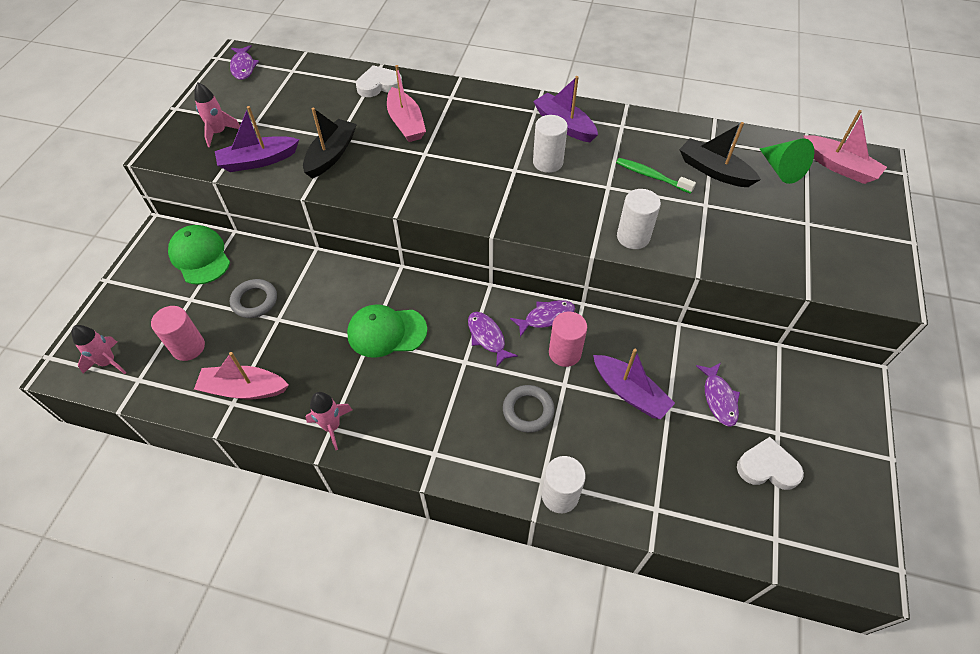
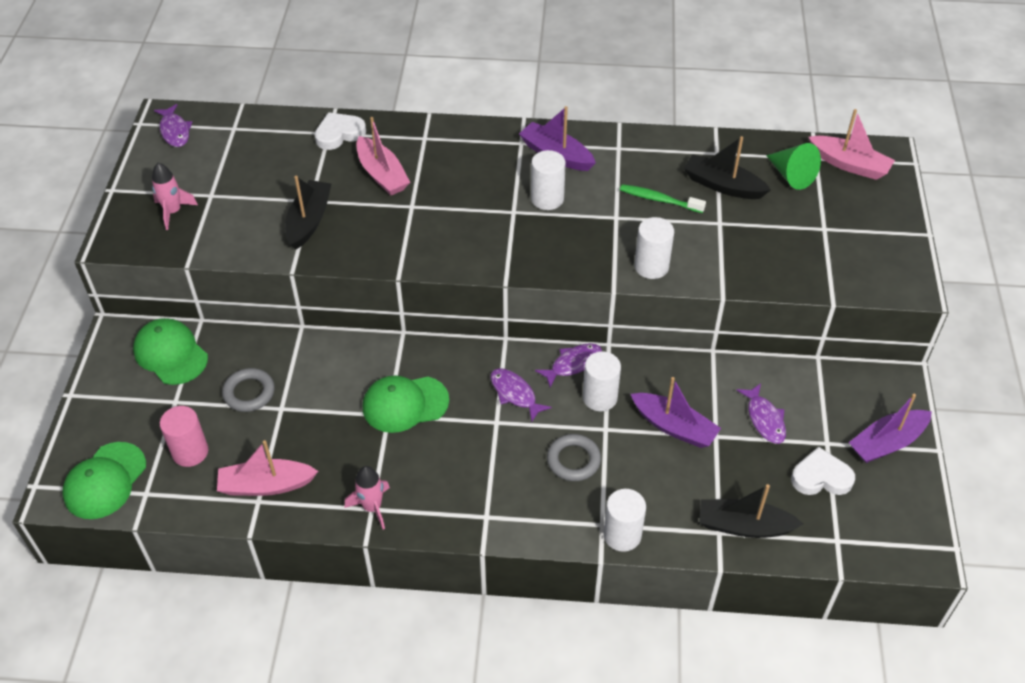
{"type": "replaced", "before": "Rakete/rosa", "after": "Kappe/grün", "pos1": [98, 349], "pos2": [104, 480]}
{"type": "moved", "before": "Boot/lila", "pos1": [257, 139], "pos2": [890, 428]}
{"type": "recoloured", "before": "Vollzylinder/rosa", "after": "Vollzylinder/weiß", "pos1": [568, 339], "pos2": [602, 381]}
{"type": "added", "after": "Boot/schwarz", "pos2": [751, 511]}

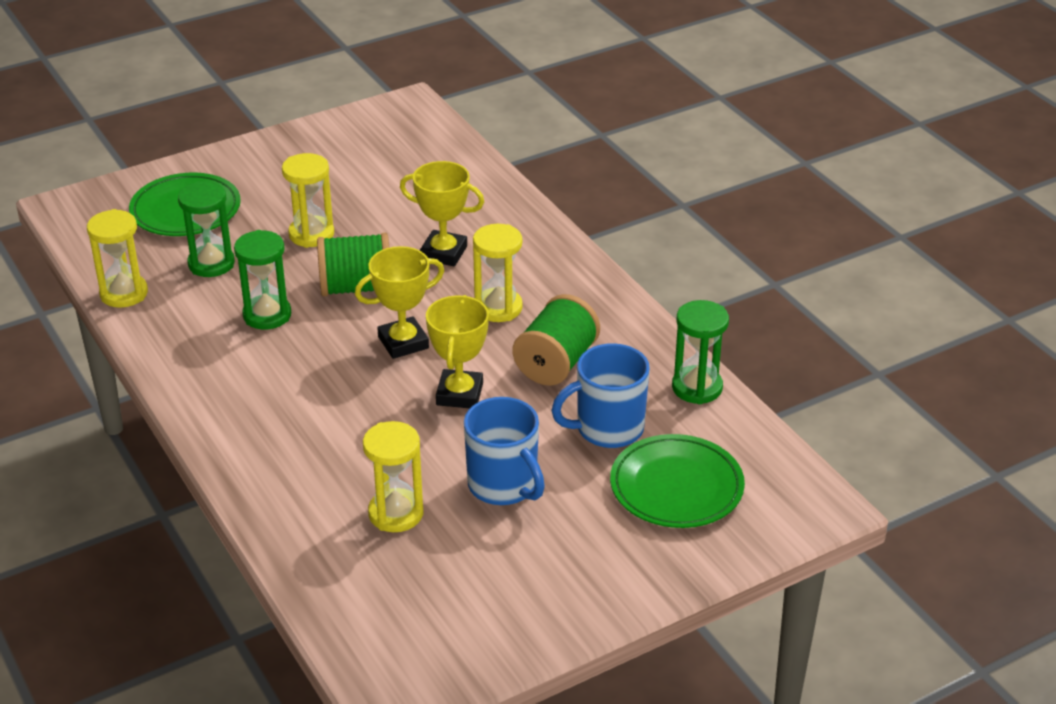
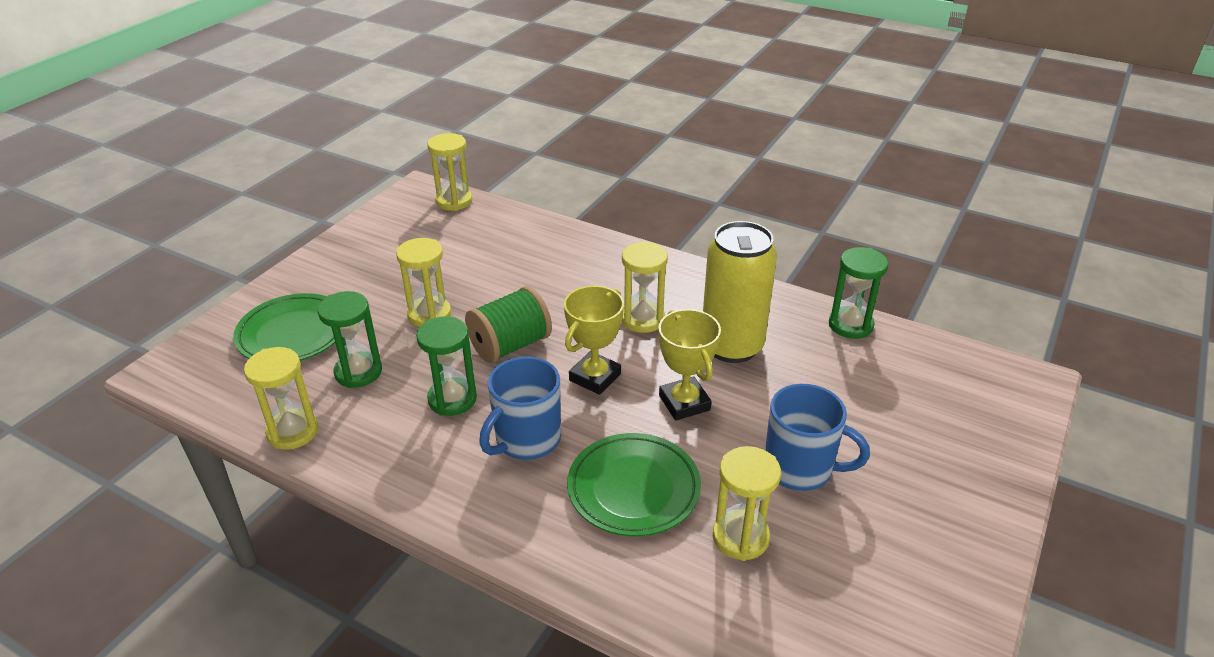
{"type": "removed", "before": "Pokal/gelb", "pos1": [442, 213]}
{"type": "replaced", "before": "Garnrolle/grün", "after": "Dose/gelb", "pos1": [556, 340], "pos2": [740, 292]}
{"type": "moved", "before": "Tasse/blau", "pos1": [600, 395], "pos2": [520, 408]}
{"type": "moved", "before": "Teller/grün", "pos1": [677, 481], "pos2": [634, 484]}
{"type": "added", "after": "Sanduhr/gelb", "pos2": [449, 172]}

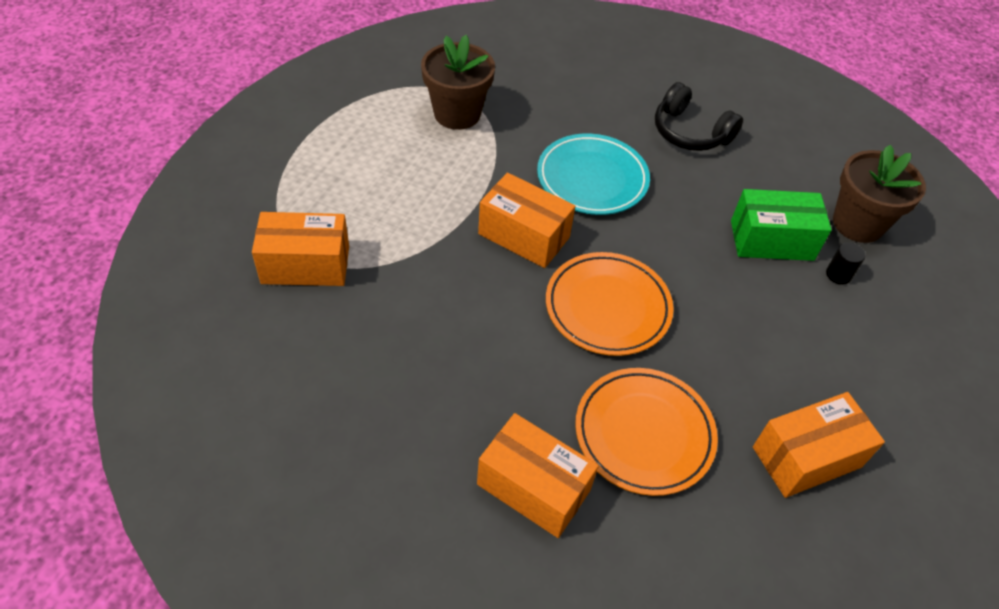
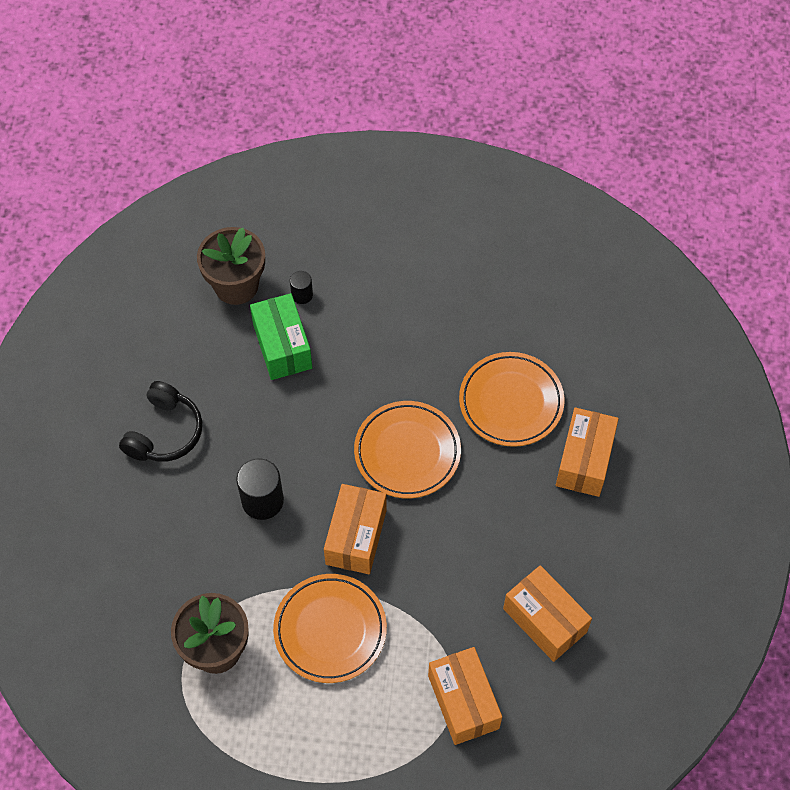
{"type": "replaced", "before": "Teller/türkis", "after": "Vollzylinder/schwarz", "pos1": [593, 174], "pos2": [260, 489]}
{"type": "moved", "before": "Schachtel/orange", "pos1": [819, 445], "pos2": [547, 613]}
{"type": "added", "after": "Teller/orange", "pos2": [330, 628]}

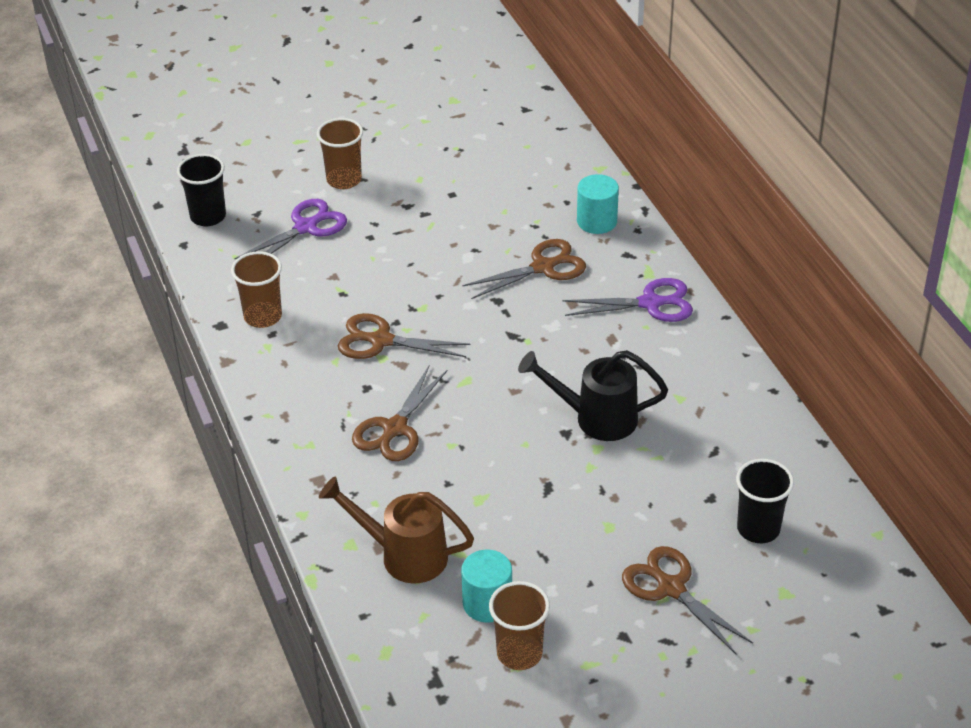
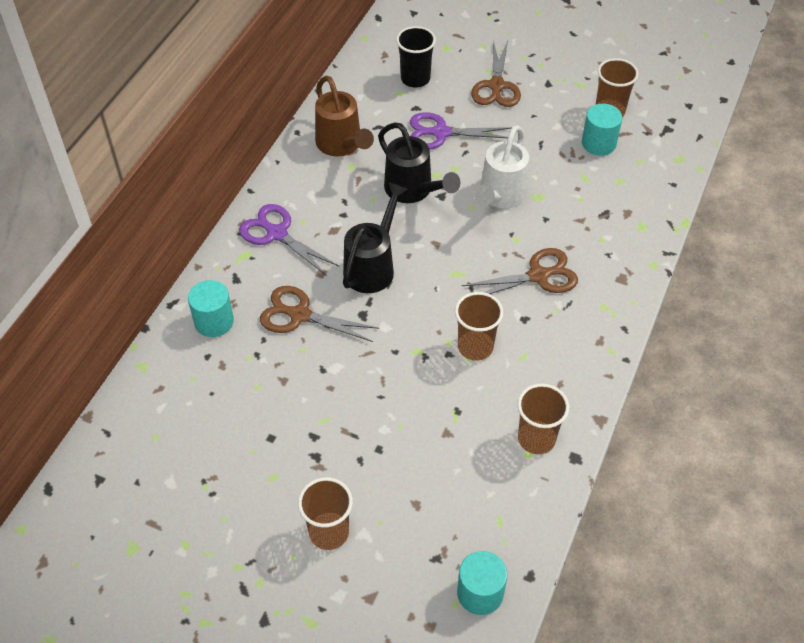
{"type": "replaced", "before": "Becher/schwarz", "after": "Vollzylinder/türkis", "pos1": [201, 190], "pos2": [482, 583]}
{"type": "moved", "before": "Schere/lila", "pos1": [290, 229], "pos2": [461, 131]}
{"type": "moved", "before": "Gießkanne/braun", "pos1": [396, 530], "pos2": [344, 115]}
{"type": "replaced", "before": "Schere/braun", "after": "Becher/braun", "pos1": [404, 336], "pos2": [479, 326]}
{"type": "added", "after": "Gießkanne/schwarz", "pos2": [375, 237]}
{"type": "added", "after": "Gießkanne/weiß", "pos2": [501, 166]}

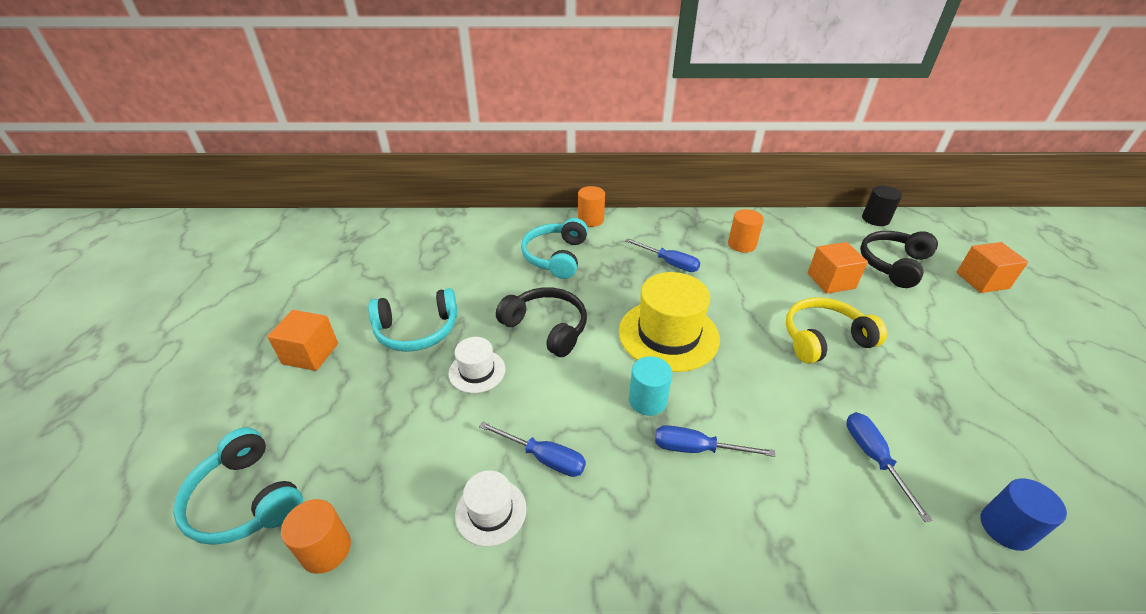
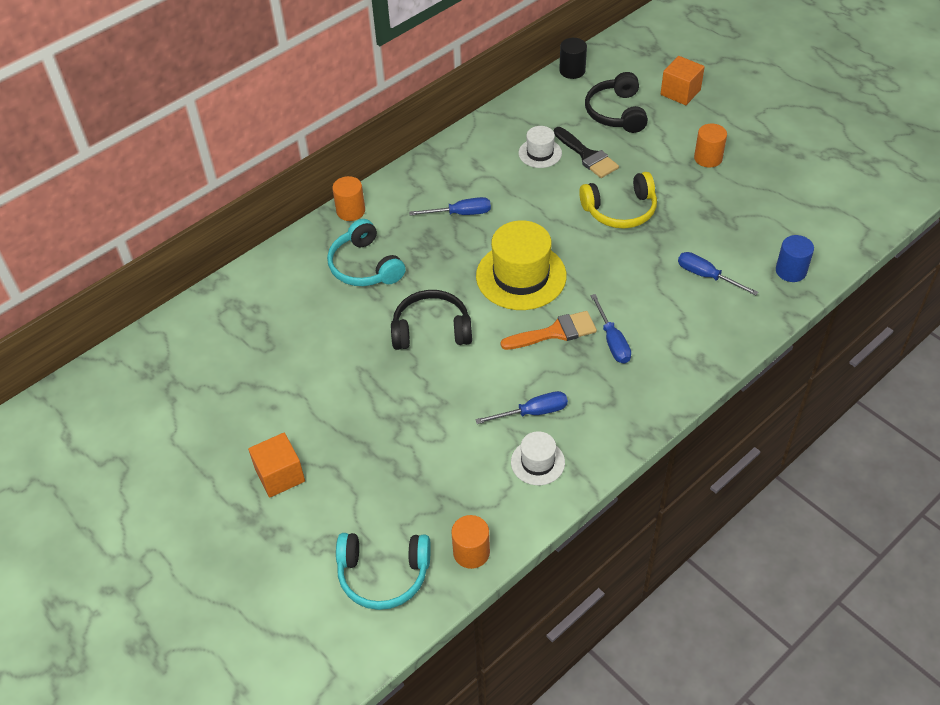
{"type": "removed", "before": "Kopfhörer/türkis", "pos1": [413, 320]}
{"type": "moved", "before": "Hut/weiß", "pos1": [477, 365], "pos2": [540, 147]}
{"type": "replaced", "before": "Vollzylinder/türkis", "after": "Pinsel/orange", "pos1": [650, 386], "pos2": [549, 330]}
{"type": "turned", "before": "Schraubenzieher/blau", "pos1": [715, 441], "pos2": [611, 328], "turn": -75}
{"type": "moved", "before": "Vollzylinder/orange", "pos1": [746, 231], "pos2": [710, 145]}
{"type": "turned", "before": "Kopfhörer/gelb", "pos1": [836, 330], "pos2": [618, 200], "turn": -135}
{"type": "replaced", "before": "Kubus/orange", "after": "Pinsel/schwarz", "pos1": [838, 268], "pos2": [586, 152]}

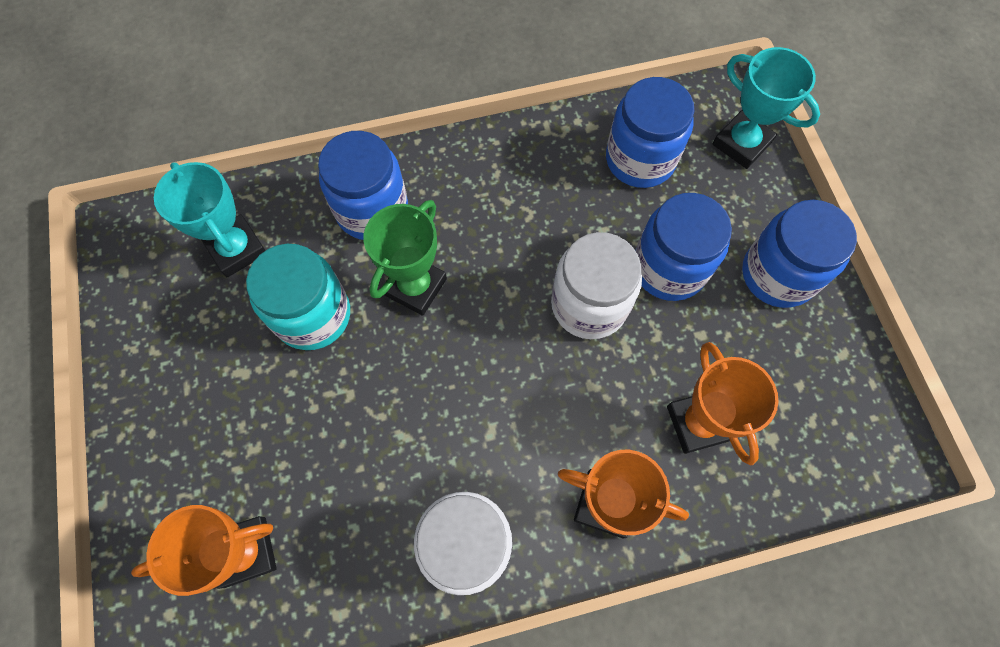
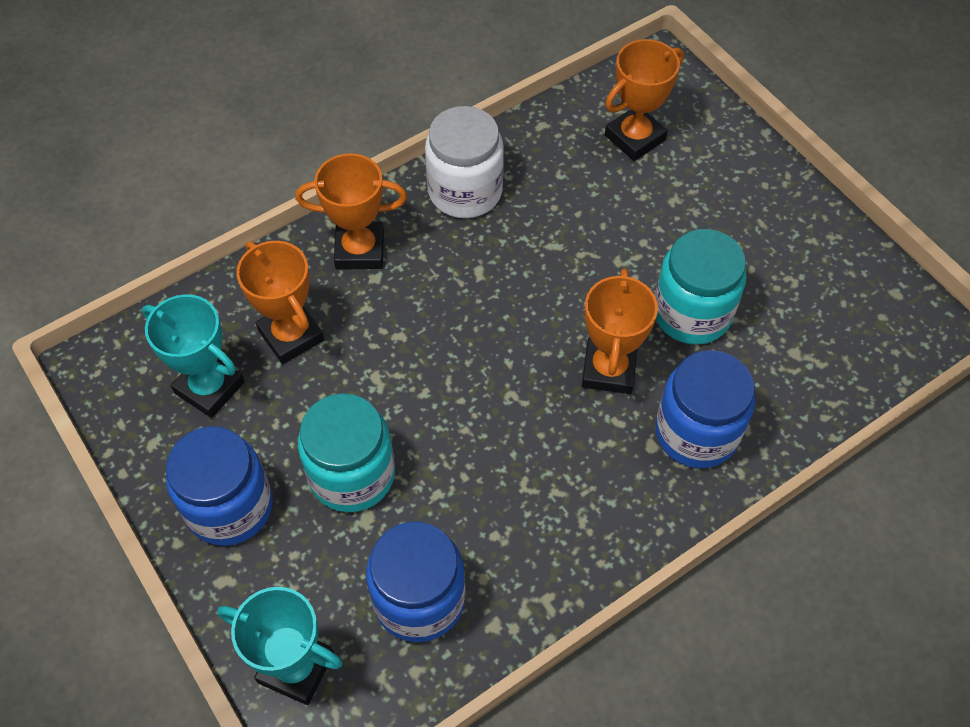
{"type": "moved", "before": "Pokal/türkis", "pos1": [210, 219], "pos2": [193, 356]}
{"type": "recoloured", "before": "Pokal/grün", "after": "Pokal/orange", "pos1": [405, 258], "pos2": [620, 331]}
{"type": "removed", "before": "Einmachglas/weiß", "pos1": [596, 285]}
{"type": "recoloured", "before": "Einmachglas/blau", "after": "Einmachglas/türkis", "pos1": [683, 247], "pos2": [346, 452]}

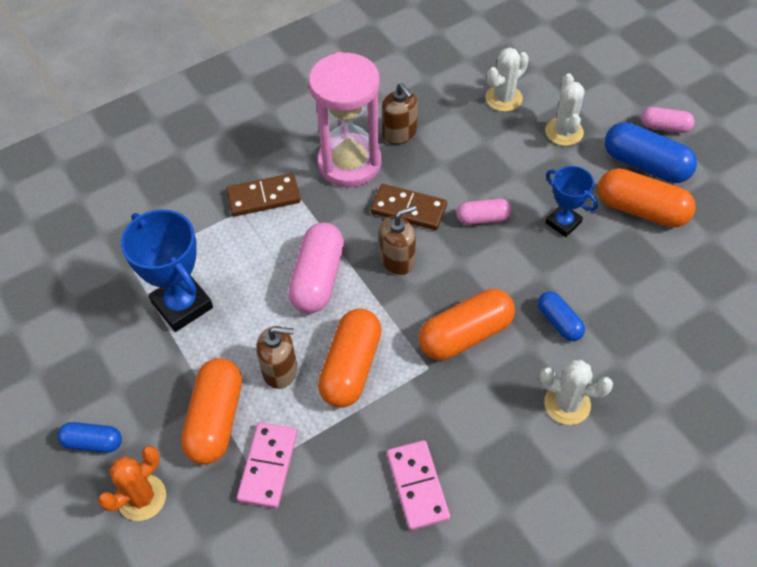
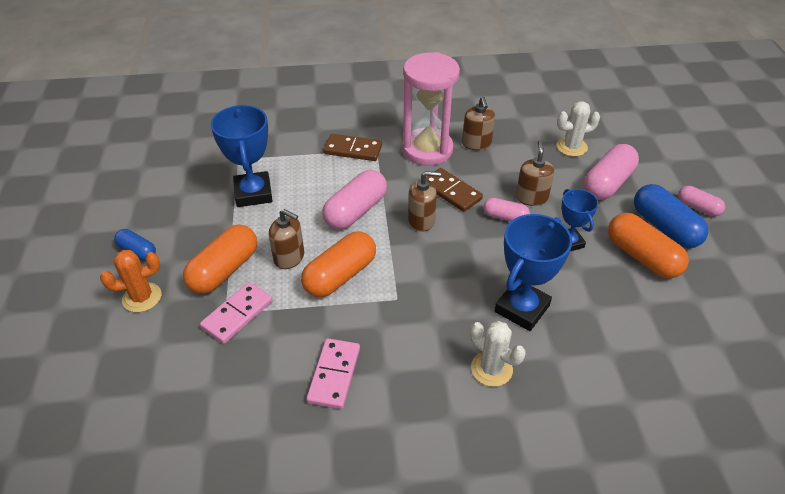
{"type": "removed", "before": "Kapsel/orange", "pos1": [467, 324]}
{"type": "replaced", "before": "Kapsel/blau", "after": "Pokal/blau", "pos1": [561, 316], "pos2": [533, 272]}
{"type": "replaced", "before": "Kaktus/weiß", "after": "Kapsel/rosa", "pos1": [565, 109], "pos2": [611, 172]}
{"type": "added", "after": "Seifenspender/braun", "pos2": [535, 173]}

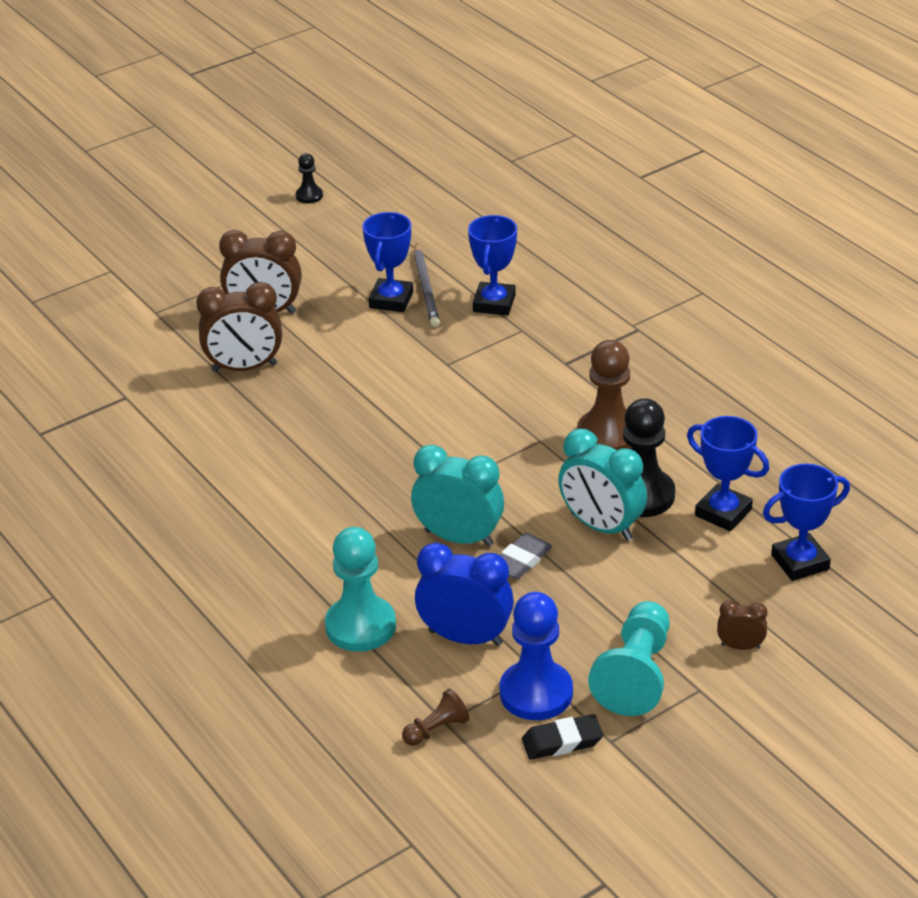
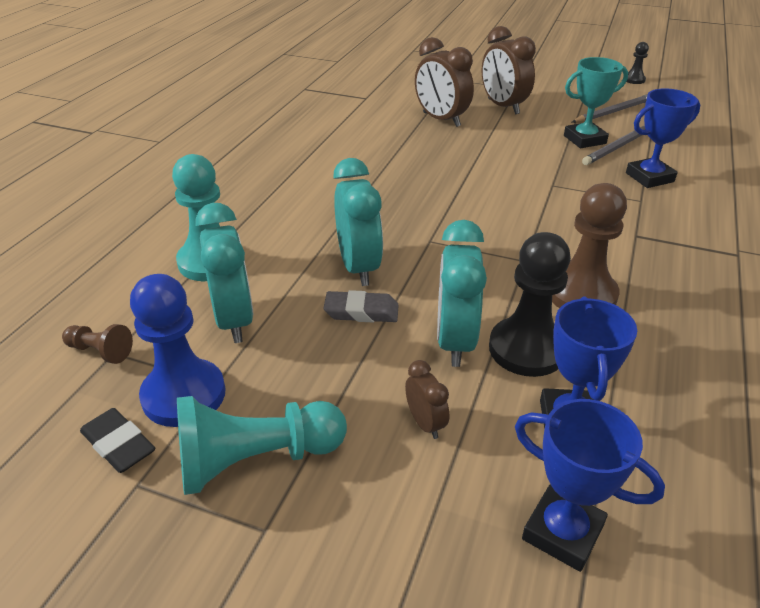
{"type": "recoloured", "before": "Pokal/blau", "after": "Pokal/türkis", "pos1": [387, 262], "pos2": [596, 102]}
{"type": "recoloured", "before": "Wecker/blau", "after": "Wecker/türkis", "pos1": [464, 594], "pos2": [224, 273]}
{"type": "moved", "before": "Wecker/braun", "pos1": [742, 625], "pos2": [427, 399]}
{"type": "added", "after": "Bleistift/grau", "pos2": [610, 108]}

